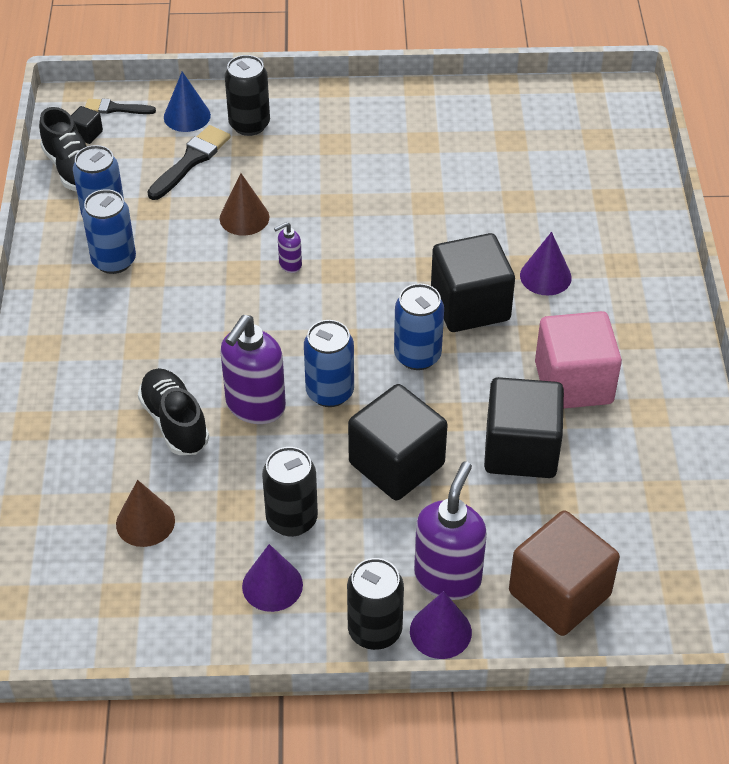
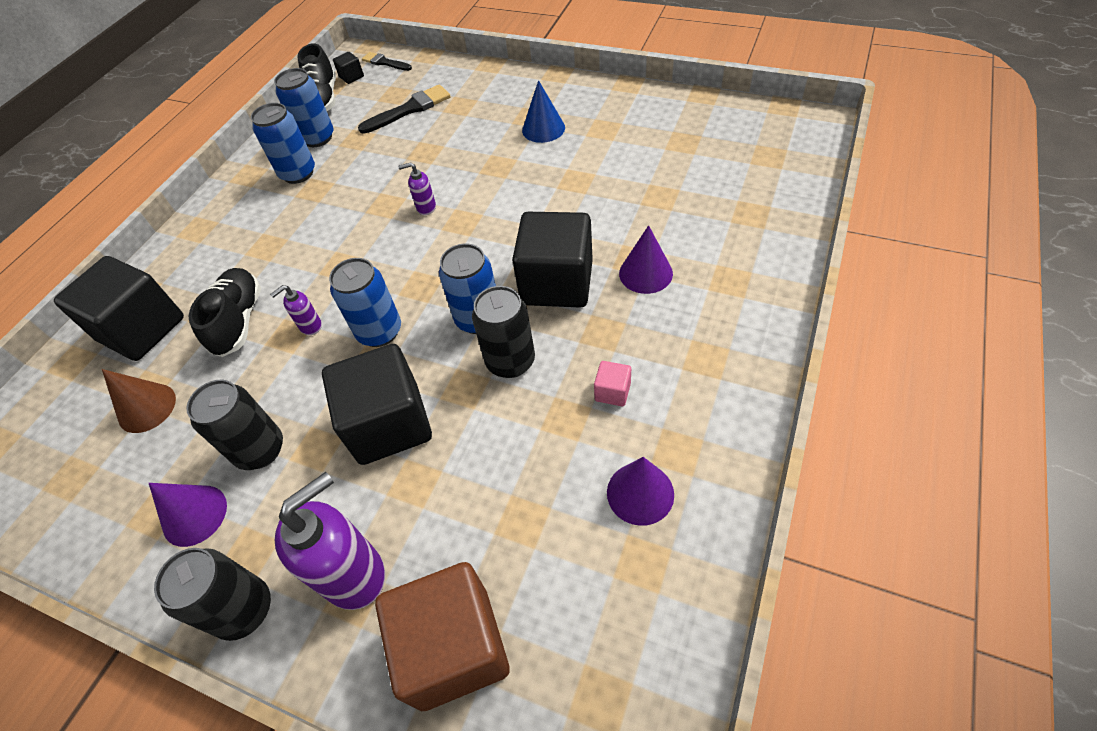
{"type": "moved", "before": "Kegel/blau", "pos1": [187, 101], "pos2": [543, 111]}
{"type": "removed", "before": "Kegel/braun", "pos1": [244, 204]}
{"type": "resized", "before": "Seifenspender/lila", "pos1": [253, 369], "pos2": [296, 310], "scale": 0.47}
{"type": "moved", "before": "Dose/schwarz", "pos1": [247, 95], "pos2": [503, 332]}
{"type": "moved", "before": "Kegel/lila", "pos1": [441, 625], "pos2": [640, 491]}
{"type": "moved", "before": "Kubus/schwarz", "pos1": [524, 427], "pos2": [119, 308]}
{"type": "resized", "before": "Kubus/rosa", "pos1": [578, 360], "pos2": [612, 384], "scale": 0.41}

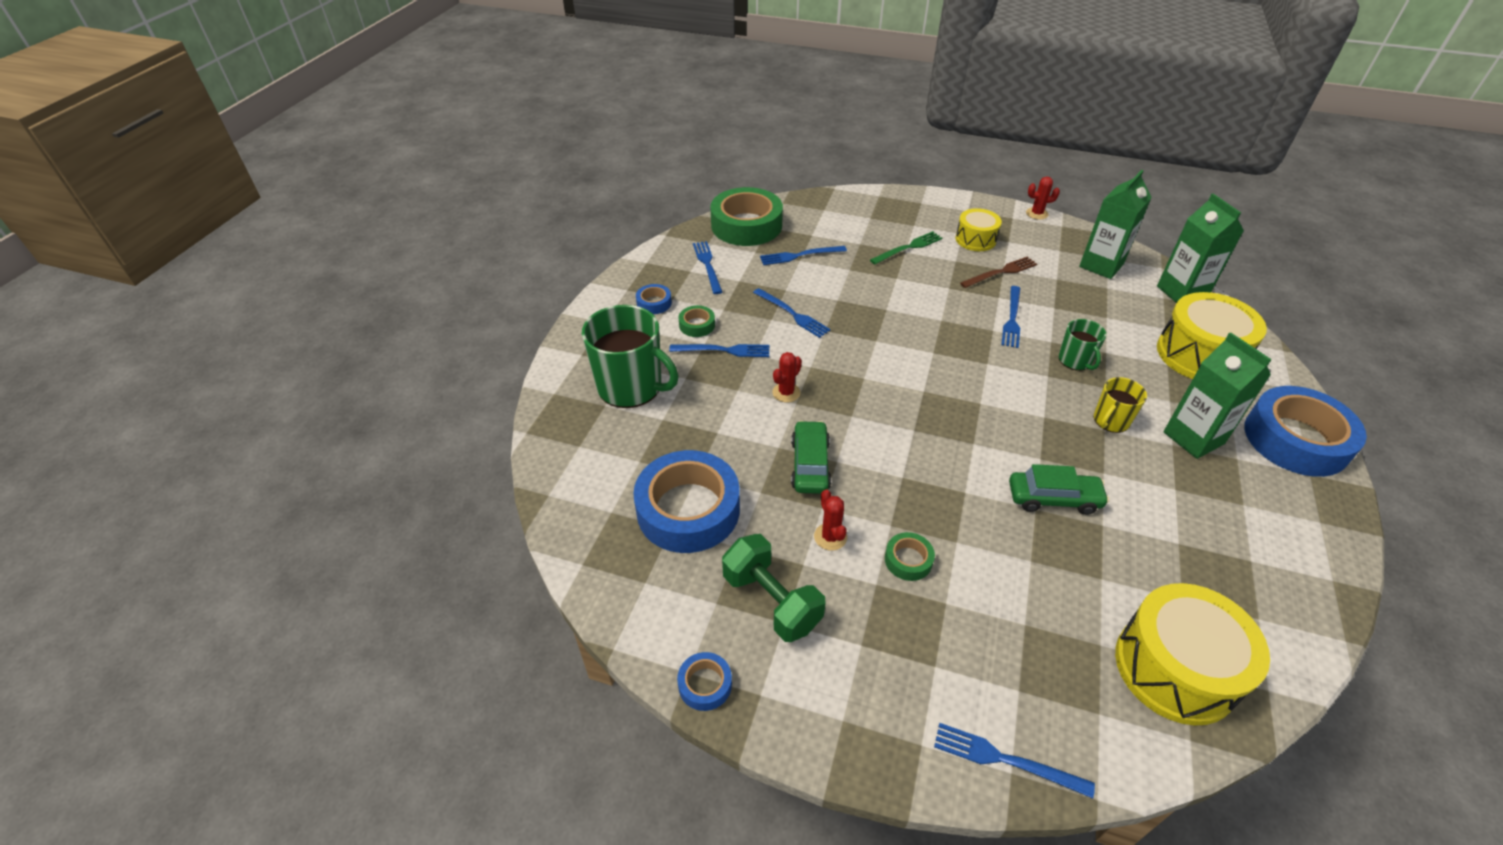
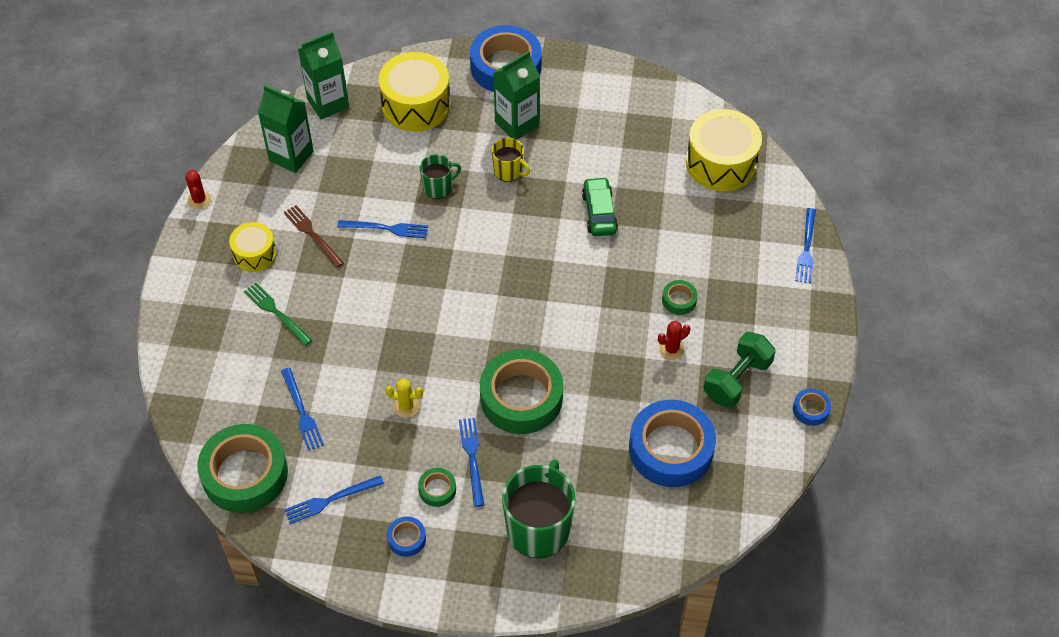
{"type": "replaced", "before": "Gabel/blau", "after": "Kaktus/gelb", "pos1": [792, 313], "pos2": [404, 398]}
{"type": "replaced", "before": "Kaktus/rot", "after": "Klebeband/grün", "pos1": [787, 377], "pos2": [521, 391]}
{"type": "removed", "before": "Auto/grün", "pos1": [811, 457]}

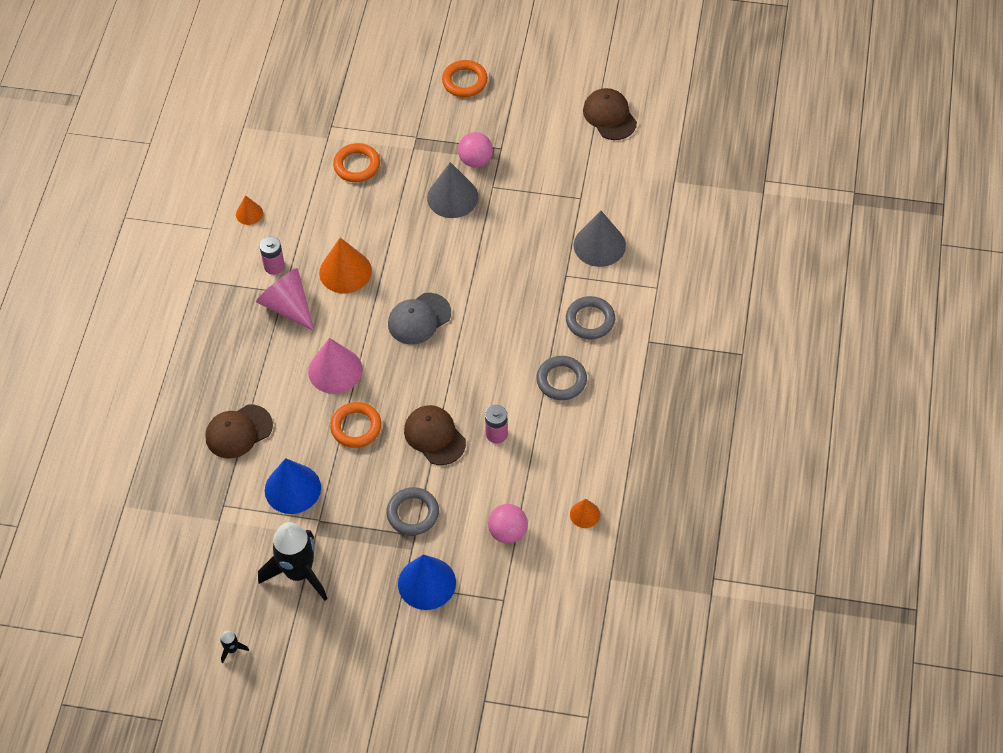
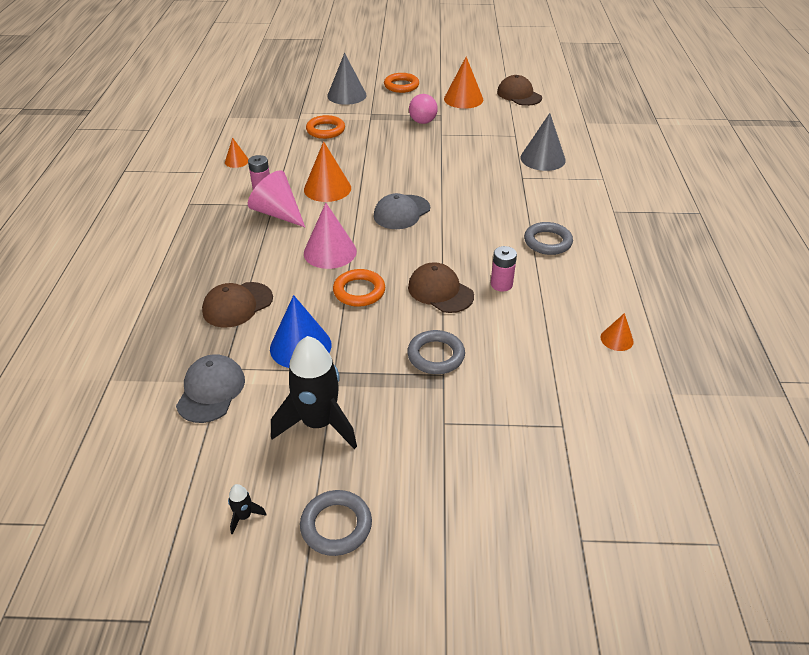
{"type": "removed", "before": "Kegel/blau", "pos1": [427, 582]}
{"type": "moved", "before": "Kegel/grau", "pos1": [452, 190], "pos2": [347, 79]}
{"type": "removed", "before": "Ball/rosa", "pos1": [508, 524]}
{"type": "moved", "before": "Ring/grau", "pos1": [590, 317], "pos2": [336, 523]}
{"type": "added", "after": "Kappe/grau", "pos2": [210, 388]}
{"type": "added", "after": "Kegel/orange", "pos2": [463, 83]}

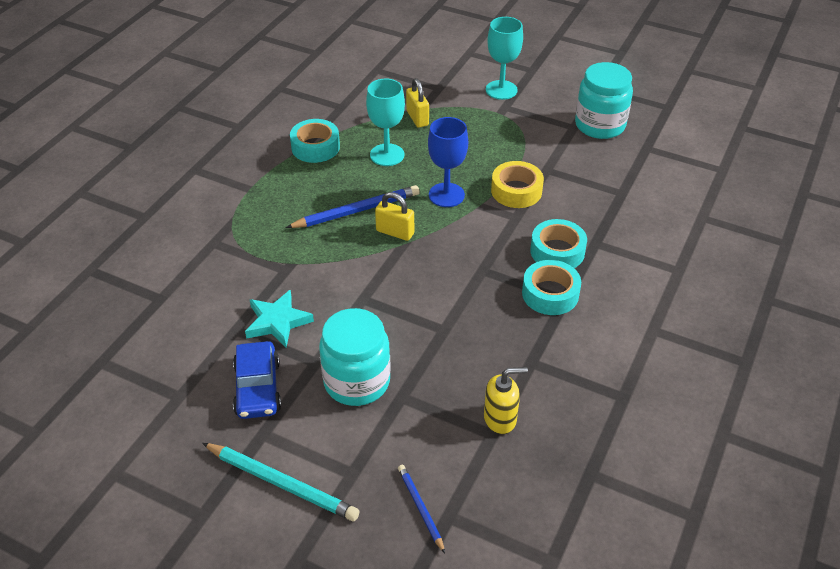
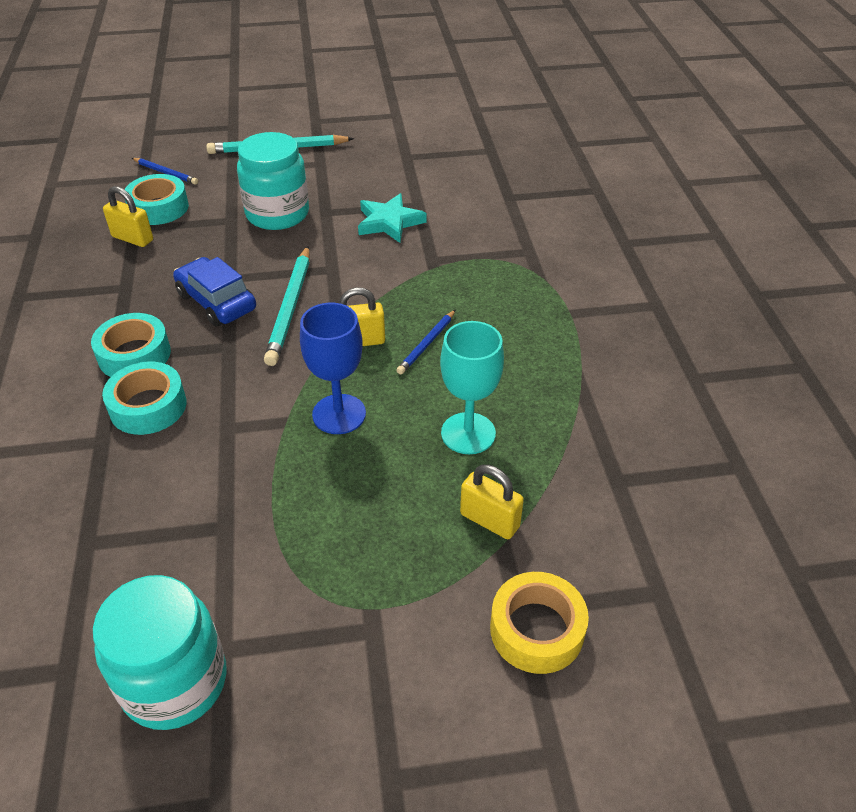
{"type": "moved", "before": "Auto/blau", "pos1": [257, 380], "pos2": [214, 291]}
{"type": "resized", "before": "Bleistift/blau", "pos1": [352, 206], "pos2": [425, 342], "scale": 0.57}
{"type": "moved", "before": "Klebeband/türkis", "pos1": [315, 141], "pos2": [157, 199]}
{"type": "replaced", "before": "Seifenspender/gelb", "after": "Vorhängeschloss/gelb", "pos1": [506, 400], "pos2": [128, 216]}
{"type": "removed", "before": "Kelch/türkis", "pos1": [504, 58]}
{"type": "moved", "before": "Klebeband/gelb", "pos1": [517, 184], "pos2": [539, 623]}
{"type": "added", "after": "Bleistift/türkis", "pos2": [287, 306]}

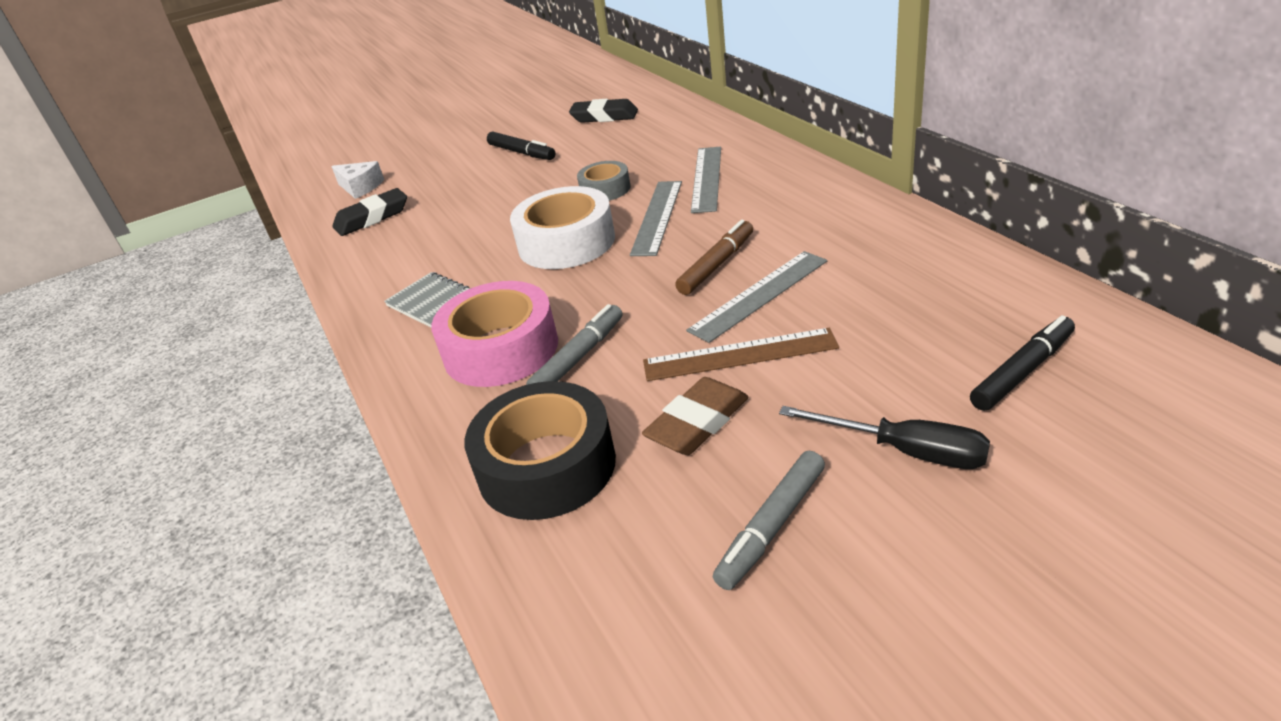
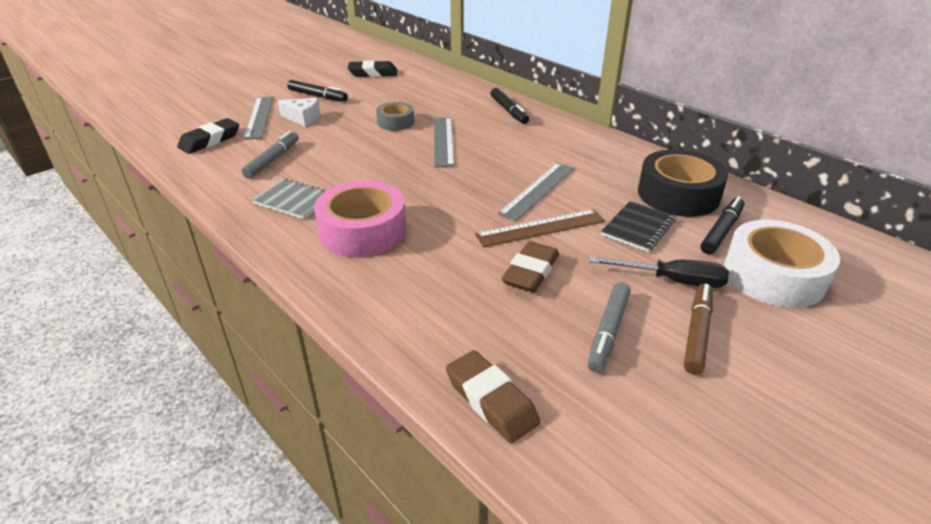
{"type": "moved", "before": "Käse/weiß", "pos1": [357, 180], "pos2": [299, 112]}
{"type": "moved", "before": "Klebeband/schwarz", "pos1": [540, 450], "pos2": [683, 183]}
{"type": "moved", "before": "Klebeband/weiß", "pos1": [562, 227], "pos2": [782, 264]}
{"type": "moved", "before": "Filzstift/grau", "pos1": [574, 344], "pos2": [270, 155]}
{"type": "moved", "before": "Filzstift/braun", "pos1": [714, 257], "pos2": [698, 329]}
{"type": "moved", "before": "Lineal/grau", "pos1": [706, 180], "pos2": [258, 118]}
{"type": "added", "after": "Radiergummi/braun", "pos2": [493, 396]}
{"type": "added", "after": "Filzstift/schwarz", "pos2": [509, 106]}
{"type": "added", "after": "Notizbuch/schwarz", "pos2": [638, 226]}

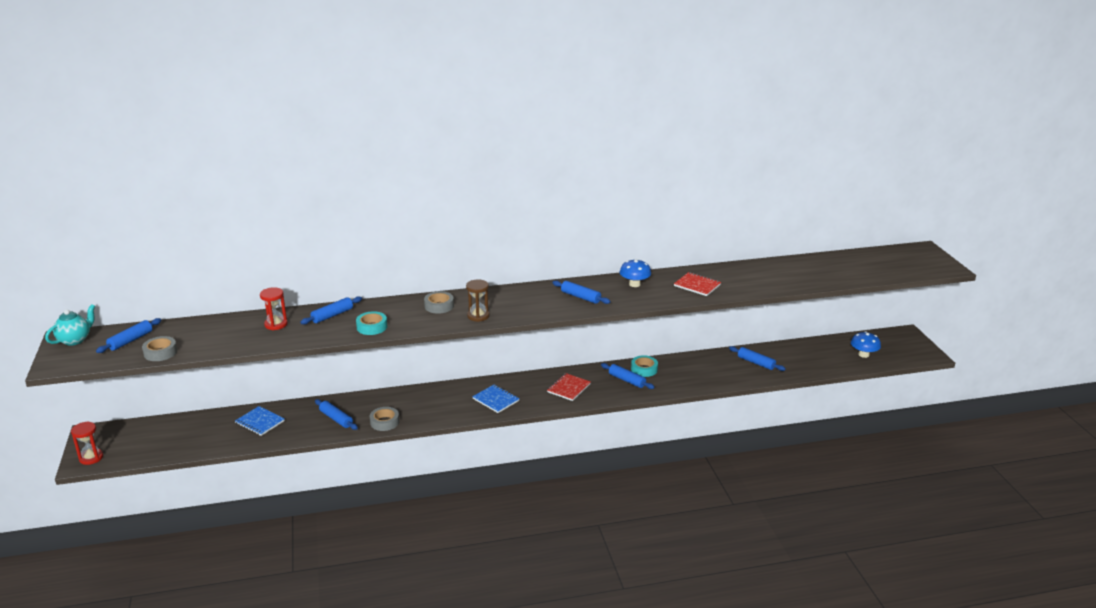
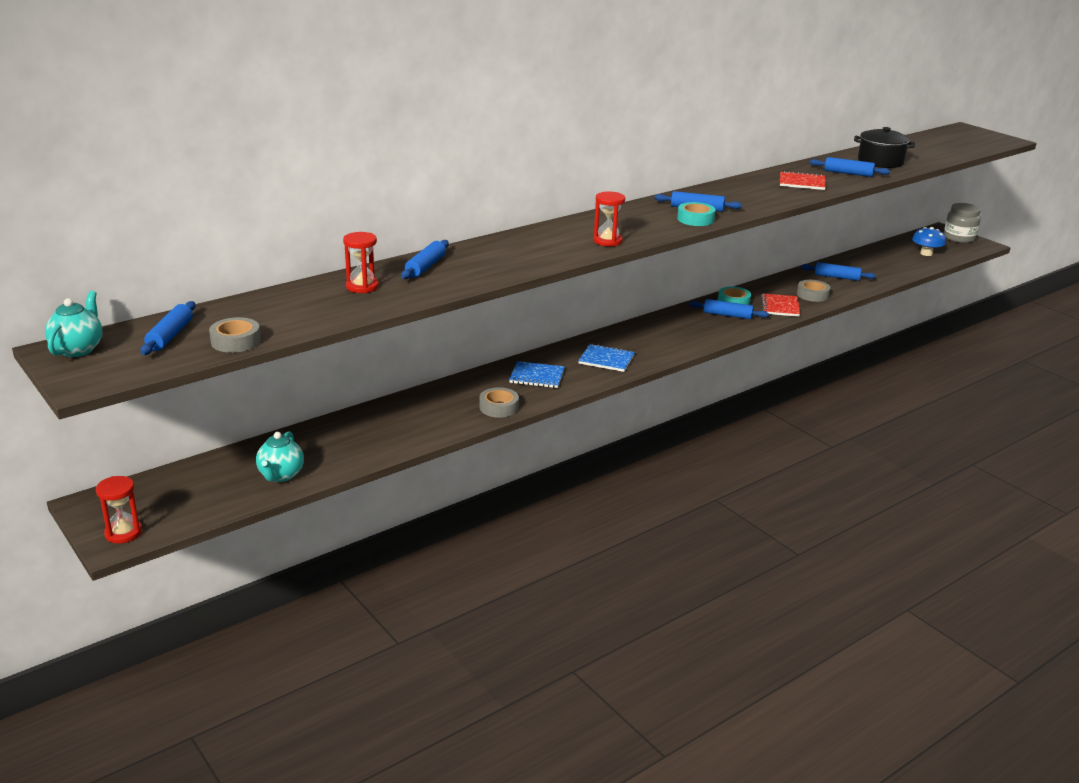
{"type": "moved", "before": "Notizbuch/blau", "pos1": [260, 421], "pos2": [537, 374]}
{"type": "moved", "before": "Nudelholz/blau", "pos1": [336, 414], "pos2": [850, 167]}
{"type": "moved", "before": "Klebeband/türkis", "pos1": [371, 323], "pos2": [696, 214]}
{"type": "moved", "before": "Klebeband/grau", "pos1": [439, 302], "pos2": [813, 291]}
{"type": "recoloured", "before": "Sanduhr/braun", "after": "Sanduhr/rot", "pos1": [478, 301], "pos2": [609, 219]}
{"type": "moved", "before": "Notizbuch/rot", "pos1": [569, 387], "pos2": [780, 305]}
{"type": "removed", "before": "Pilz/blau", "pos1": [635, 273]}
{"type": "added", "after": "Teekanne/türkis", "pos2": [280, 456]}
{"type": "added", "after": "Kochtopf/schwarz", "pos2": [884, 147]}
{"type": "added", "after": "Einmachglas/grau", "pos2": [962, 223]}

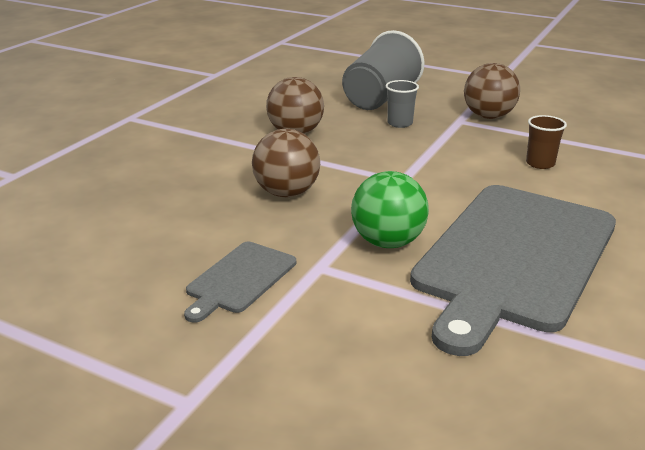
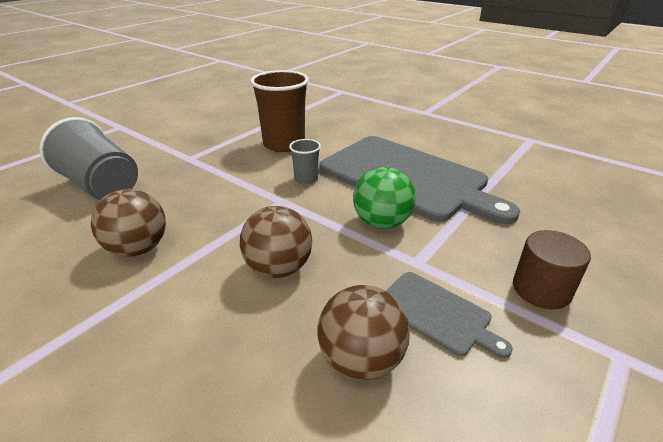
{"type": "moved", "before": "Becher/grau", "pos1": [402, 104], "pos2": [305, 161]}
{"type": "moved", "before": "Ball/braun", "pos1": [492, 91], "pos2": [363, 332]}
{"type": "resized", "before": "Becher/braun", "pos1": [546, 142], "pos2": [279, 111], "scale": 2.04}
{"type": "added", "after": "Vollzylinder/braun", "pos2": [552, 269]}

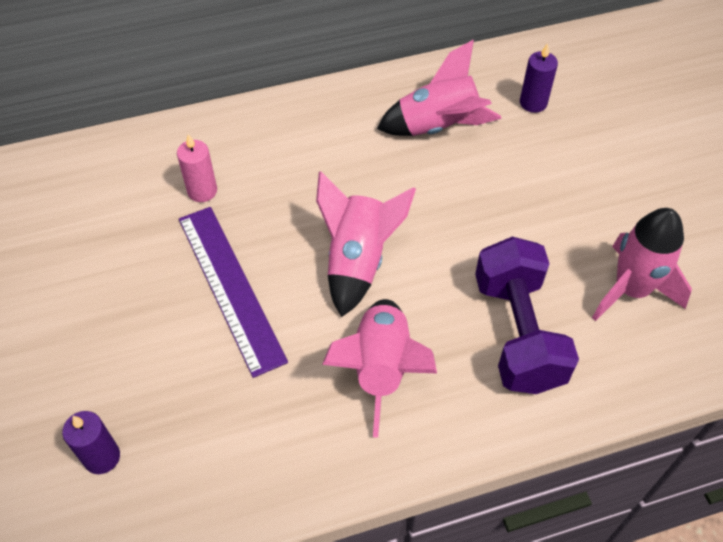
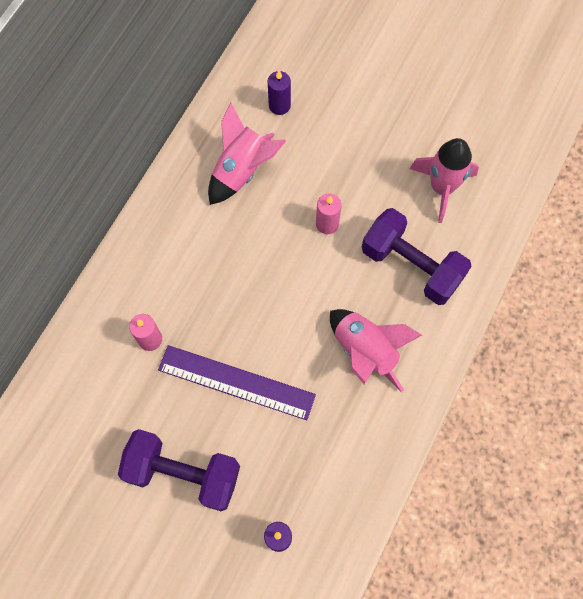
{"type": "removed", "before": "Rakete/rosa", "pos1": [366, 244]}
{"type": "added", "after": "Hantel/lila", "pos2": [179, 470]}
{"type": "added", "after": "Kerze/rosa", "pos2": [329, 214]}

